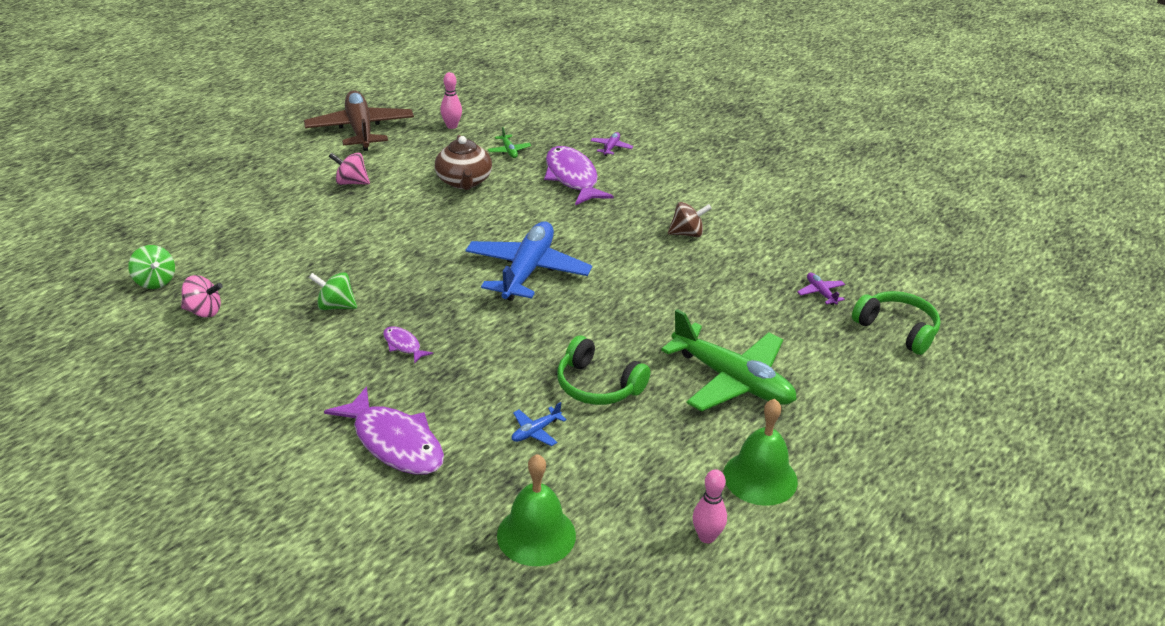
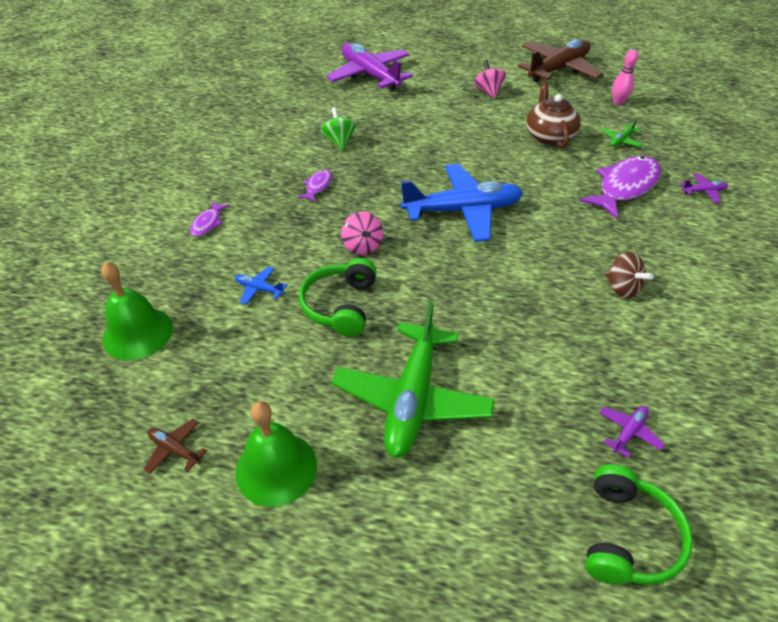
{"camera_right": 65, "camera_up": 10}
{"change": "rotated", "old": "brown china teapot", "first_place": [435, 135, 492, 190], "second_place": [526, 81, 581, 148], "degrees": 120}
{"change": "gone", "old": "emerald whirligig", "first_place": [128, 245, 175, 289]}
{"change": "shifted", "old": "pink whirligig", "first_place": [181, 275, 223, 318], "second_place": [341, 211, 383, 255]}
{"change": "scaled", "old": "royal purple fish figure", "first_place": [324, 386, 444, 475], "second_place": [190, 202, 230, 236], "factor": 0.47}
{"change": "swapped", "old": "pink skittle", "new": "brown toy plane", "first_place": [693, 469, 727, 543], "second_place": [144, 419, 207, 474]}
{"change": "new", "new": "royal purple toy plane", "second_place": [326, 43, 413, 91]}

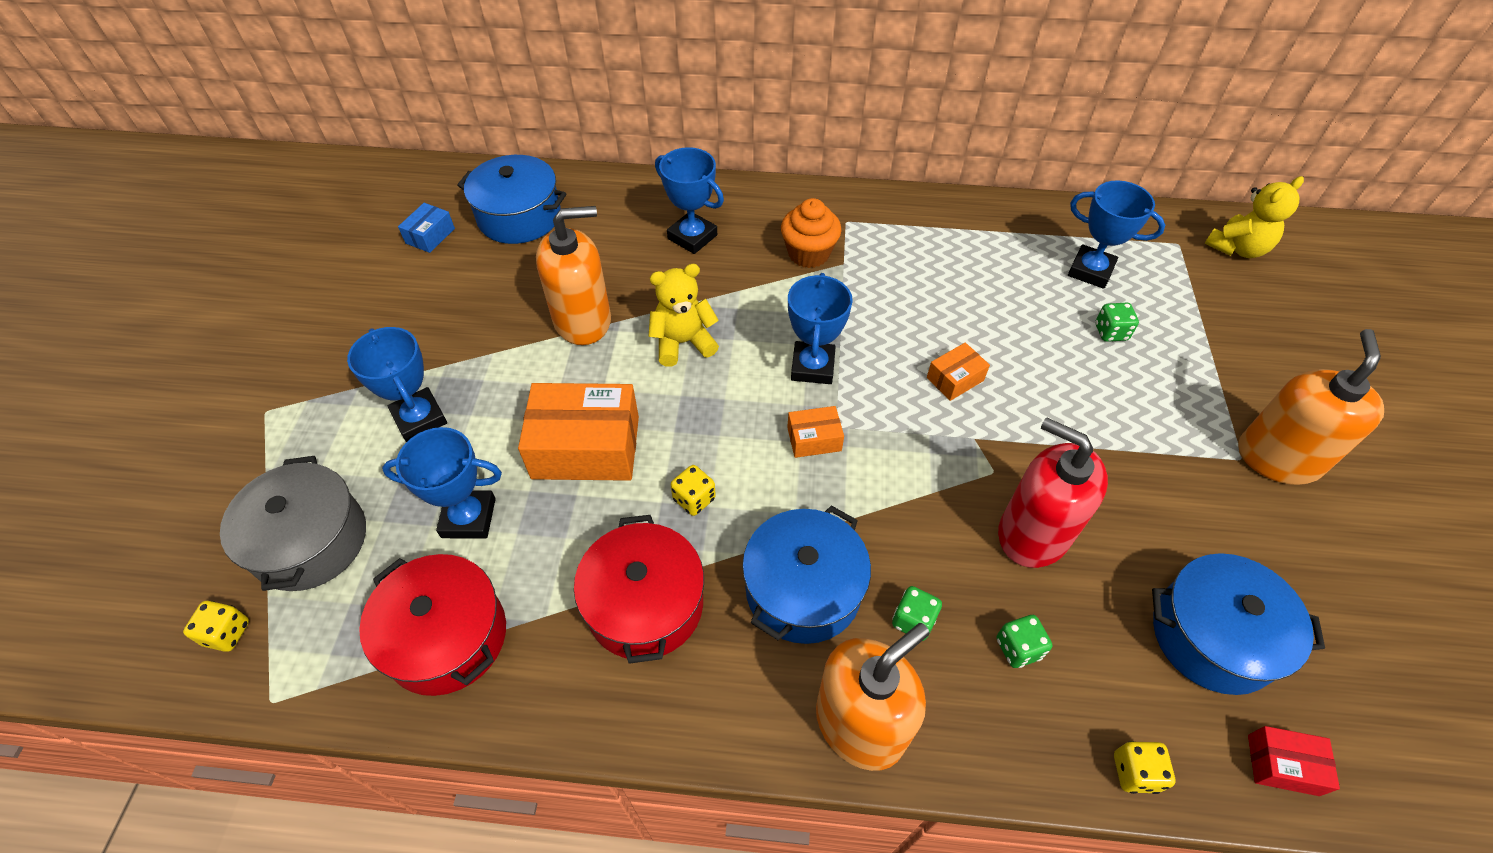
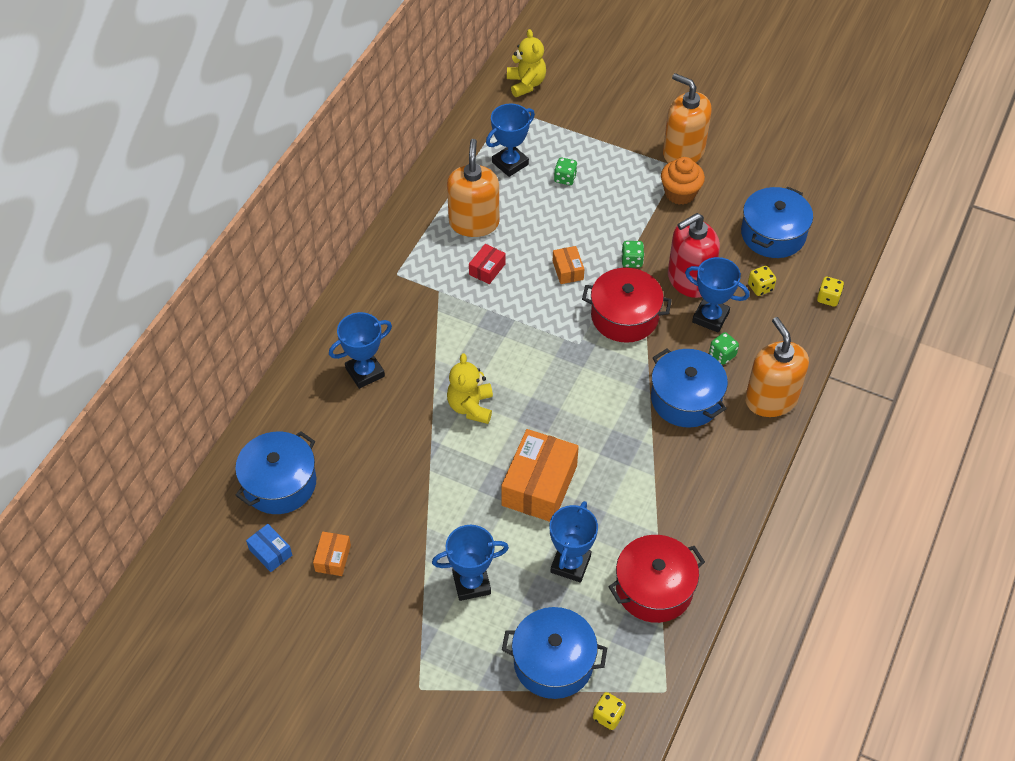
{"camera_right": -70, "camera_up": 0}
{"change": "shifted", "old": "orange muffin", "first_place": [781, 198, 841, 268], "second_place": [661, 157, 705, 205]}
{"change": "shifted", "old": "orange soap pump", "first_place": [536, 206, 611, 345], "second_place": [447, 139, 499, 237]}
{"change": "shifted", "old": "cobalt award cup", "first_place": [788, 273, 853, 384], "second_place": [685, 257, 750, 332]}
{"change": "shifted", "old": "orange box", "first_place": [787, 406, 844, 458], "second_place": [313, 532, 351, 576]}
{"change": "repainted", "old": "grey pot", "new": "cobalt pot", "first_place": [220, 456, 366, 591], "second_place": [502, 607, 607, 699]}
{"change": "shifted", "old": "golden game die", "first_place": [671, 465, 716, 516], "second_place": [748, 266, 776, 296]}
{"change": "shifted", "old": "red pot", "first_place": [574, 515, 704, 664], "second_place": [582, 268, 672, 343]}
{"change": "shifted", "old": "emerald game die", "first_place": [997, 615, 1052, 668], "second_place": [622, 241, 644, 268]}
{"change": "shifted", "old": "red box", "first_place": [1248, 726, 1340, 796], "second_place": [469, 244, 506, 284]}

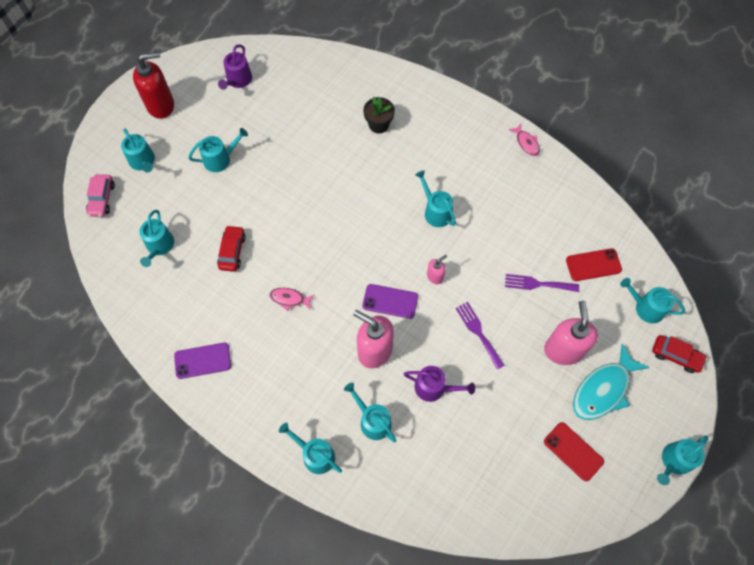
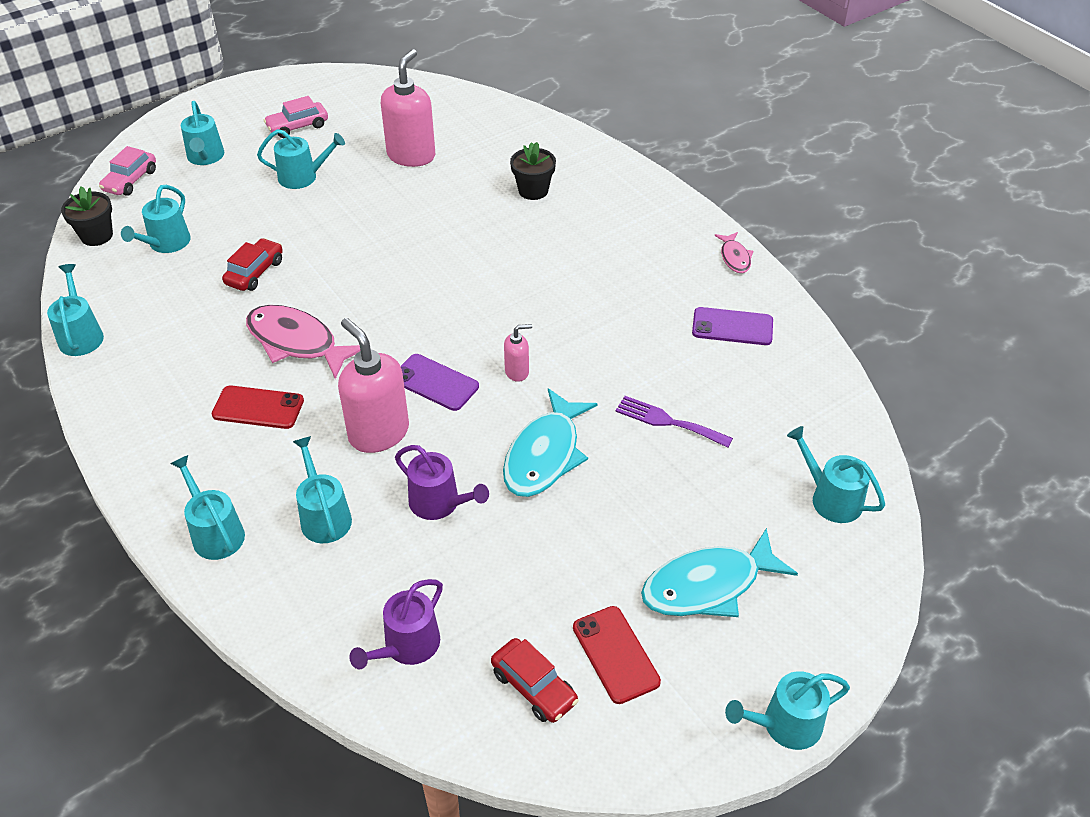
{"camera_right": 20, "camera_up": -20}
{"change": "shifted", "old": "royal purple sprinkling can", "first_place": [218, 44, 252, 90], "second_place": [349, 579, 443, 670]}
{"change": "gone", "old": "red soap pump", "first_place": [133, 52, 174, 119]}
{"change": "shifted", "old": "turquoise sprinkling can", "first_place": [415, 170, 456, 227], "second_place": [47, 264, 104, 356]}
{"change": "shifted", "old": "red phone", "first_place": [566, 248, 622, 281], "second_place": [212, 385, 304, 429]}
{"change": "scaled", "old": "pink fish figure", "first_place": [270, 288, 314, 311], "second_place": [246, 305, 361, 379], "factor": 1.94}
{"change": "shifted", "old": "pink soap pump", "first_place": [544, 301, 598, 365], "second_place": [381, 49, 435, 167]}
{"change": "swapped", "old": "royal purple table fork", "new": "turquoise fish figure", "first_place": [456, 302, 505, 370], "second_place": [503, 388, 598, 497]}
{"change": "shifted", "old": "red car", "first_place": [652, 335, 707, 373], "second_place": [491, 638, 579, 723]}
{"change": "shifted", "old": "royal purple phone", "first_place": [174, 343, 231, 379], "second_place": [692, 307, 773, 345]}
{"change": "new", "new": "pink car", "second_place": [264, 96, 328, 138]}
{"change": "new", "new": "black potted plant", "second_place": [61, 187, 113, 246]}

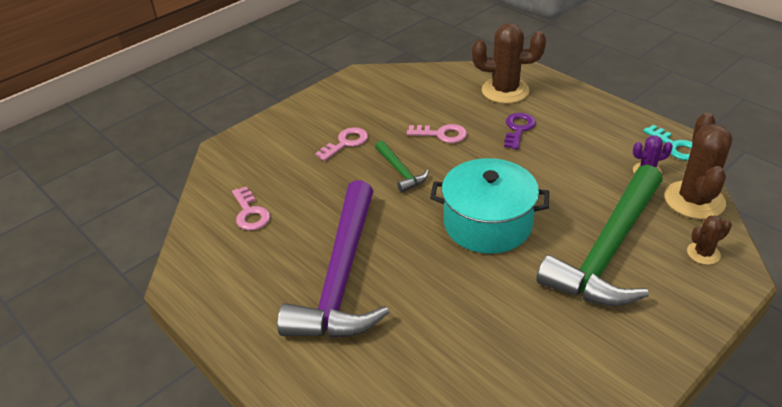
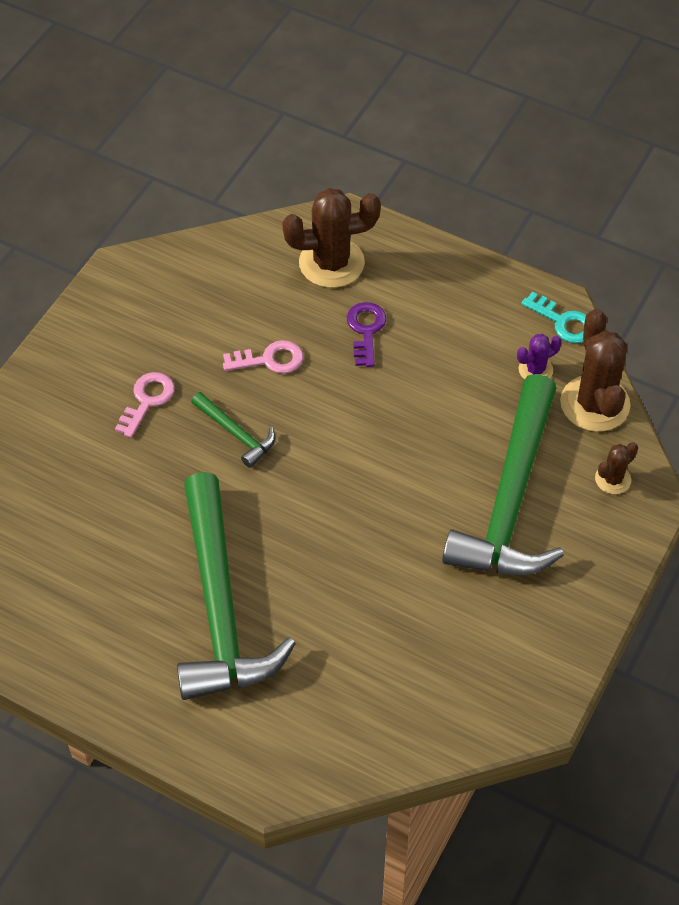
{"camera_right": -20, "camera_up": 15}
{"change": "gone", "old": "turquoise pot", "first_place": [430, 158, 549, 254]}
{"change": "repainted", "old": "royal purple claw hammer", "new": "emerald claw hammer", "first_place": [277, 180, 389, 338], "second_place": [177, 472, 296, 700]}
{"change": "gone", "old": "pink door key", "first_place": [232, 186, 270, 230]}

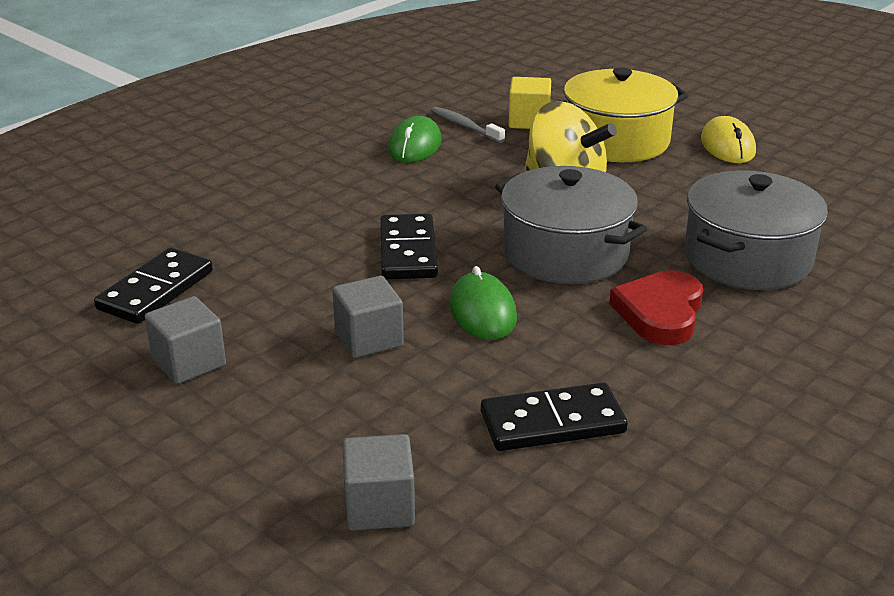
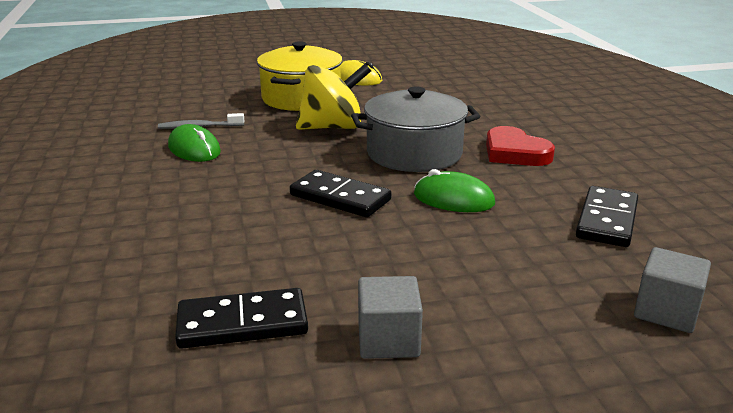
{"camera_right": -55, "camera_up": -5}
{"change": "gone", "old": "golden cube", "first_place": [508, 77, 551, 129]}
{"change": "gone", "old": "grey pot", "first_place": [684, 170, 828, 290]}
{"change": "rotated", "old": "black domino piece", "first_place": [94, 248, 213, 324], "second_place": [175, 288, 308, 349], "degrees": -75}
{"change": "gone", "old": "grey cube", "first_place": [332, 276, 404, 358]}

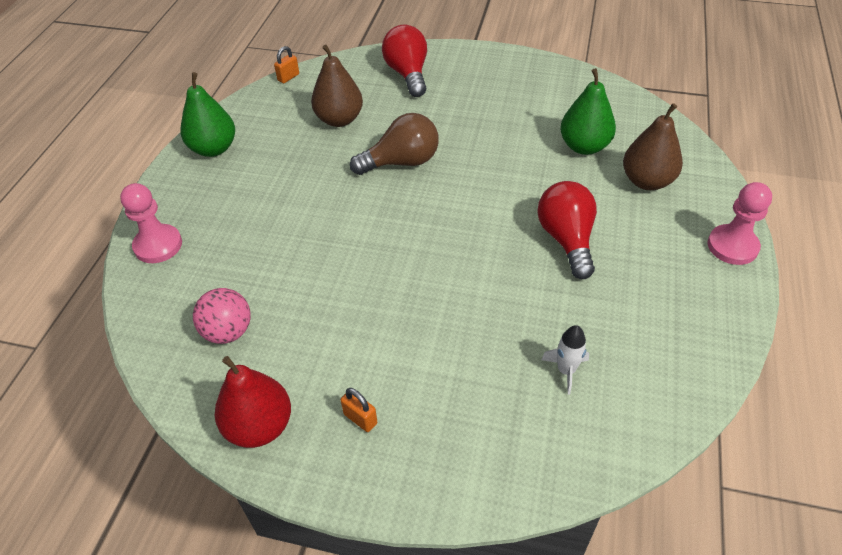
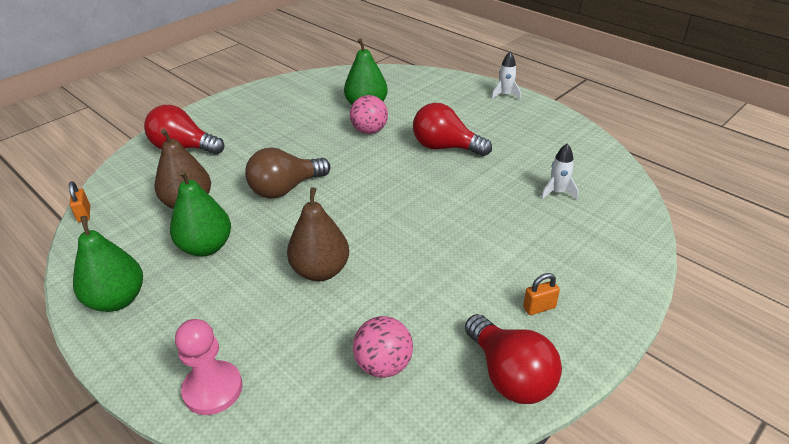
{"camera_right": -60, "camera_up": -10}
{"change": "shifted", "old": "brown pear", "first_place": [623, 103, 683, 190], "second_place": [287, 187, 349, 281]}
{"change": "rotated", "old": "brown lightbulb", "first_place": [350, 113, 439, 175], "second_place": [245, 147, 330, 199], "degrees": -135}
{"change": "swapped", "old": "pink game pawn", "new": "snow-white spaceship", "first_place": [707, 182, 772, 265], "second_place": [491, 52, 521, 100]}
{"change": "swapped", "old": "red pear", "new": "red lightbulb", "first_place": [215, 356, 291, 448], "second_place": [465, 314, 562, 404]}
{"change": "new", "new": "pink sphere", "second_place": [350, 95, 388, 134]}
{"change": "new", "new": "emerald pear", "second_place": [170, 170, 231, 257]}

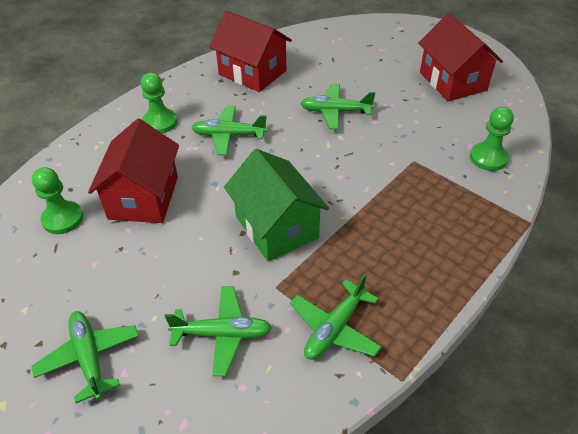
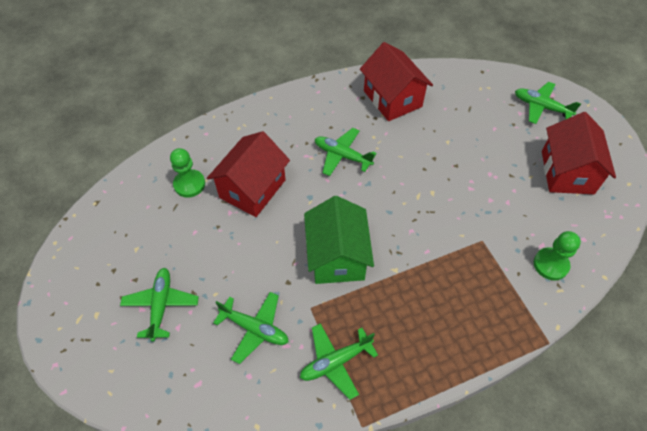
{"camera_right": 25, "camera_up": 10}
{"change": "gone", "old": "emerald game pawn", "first_place": [141, 73, 177, 133]}
{"change": "shifted", "old": "emerald toy plane", "first_place": [300, 84, 375, 129], "second_place": [515, 82, 581, 124]}

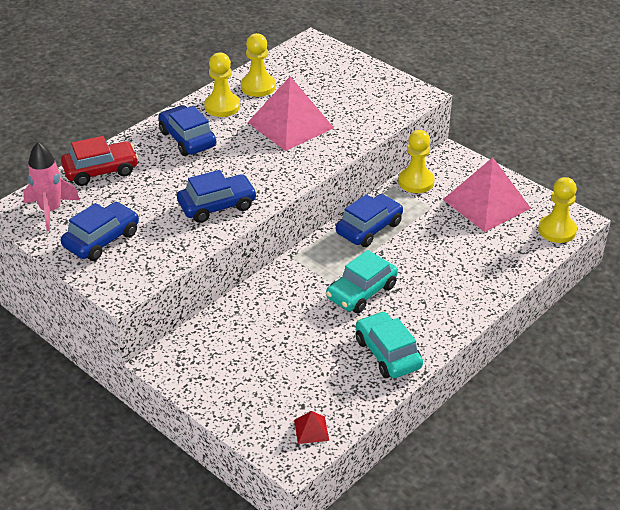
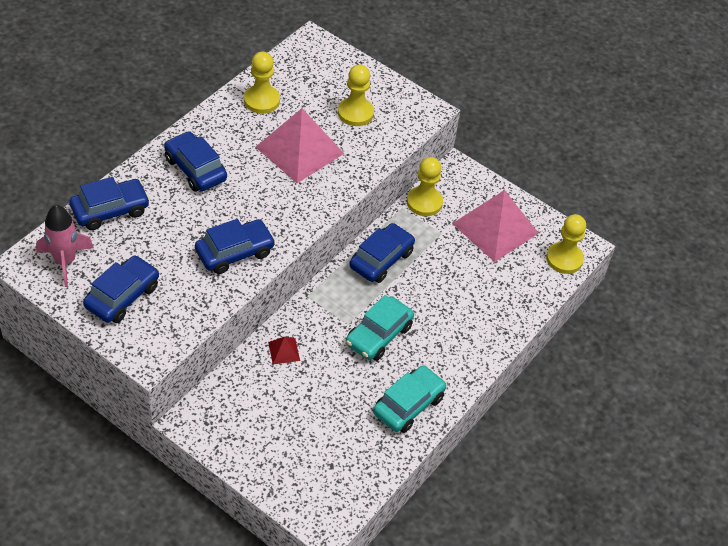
{"camera_right": -10, "camera_up": 10}
{"change": "shifted", "old": "golden game pawn", "first_place": [204, 52, 240, 117], "second_place": [338, 64, 374, 126]}
{"change": "repainted", "old": "red car", "new": "cobalt car", "first_place": [61, 136, 138, 186], "second_place": [70, 177, 150, 230]}
{"change": "rotated", "old": "turquoise car", "first_place": [356, 311, 423, 378], "second_place": [373, 365, 447, 433], "degrees": 75}
{"change": "shifted", "old": "red pyramid shape", "first_place": [294, 411, 329, 444], "second_place": [268, 337, 300, 364]}

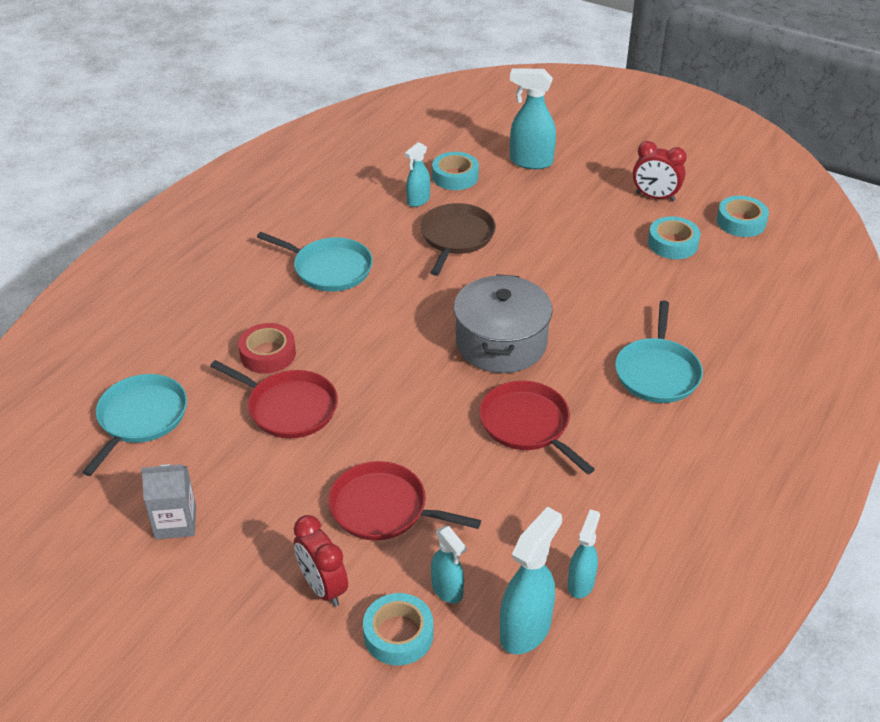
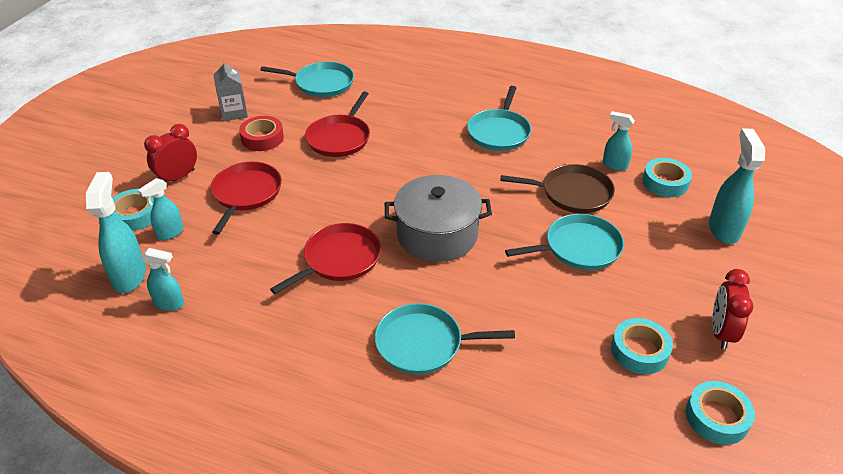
{"camera_right": 80, "camera_up": 0}
{"change": "shifted", "old": "red tape", "first_place": [238, 323, 296, 373], "second_place": [239, 116, 284, 151]}
{"change": "rotated", "old": "turquoise spray cleaner", "first_place": [500, 507, 562, 655], "second_place": [86, 172, 146, 293], "degrees": -120}
{"change": "new", "new": "turquoise pan", "second_place": [505, 214, 624, 270]}

